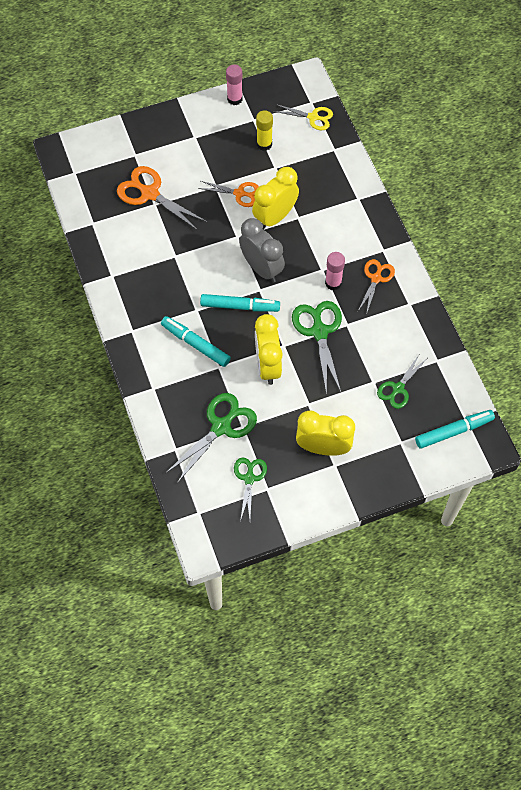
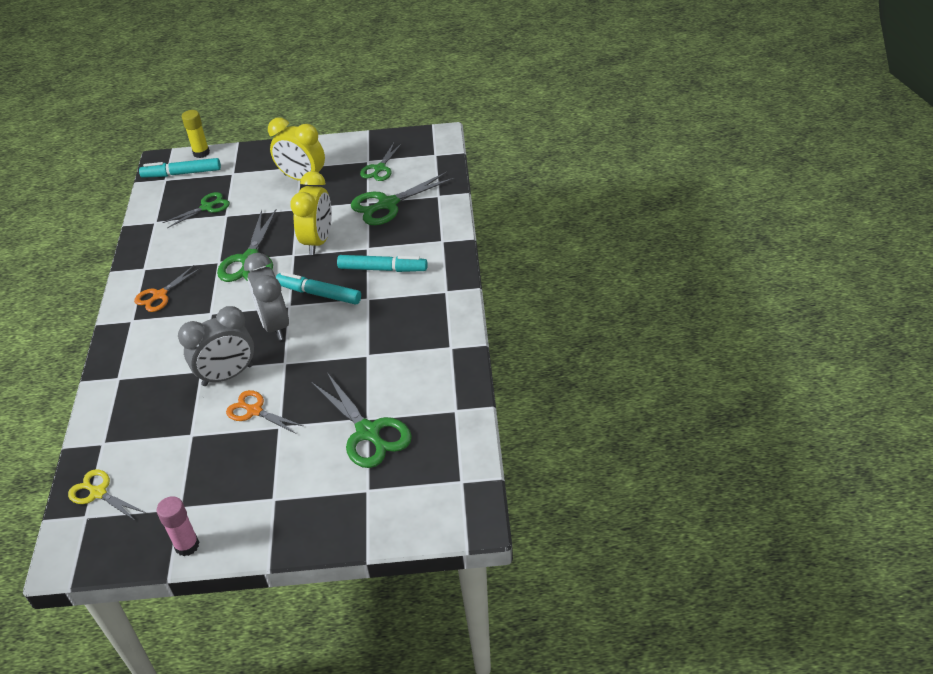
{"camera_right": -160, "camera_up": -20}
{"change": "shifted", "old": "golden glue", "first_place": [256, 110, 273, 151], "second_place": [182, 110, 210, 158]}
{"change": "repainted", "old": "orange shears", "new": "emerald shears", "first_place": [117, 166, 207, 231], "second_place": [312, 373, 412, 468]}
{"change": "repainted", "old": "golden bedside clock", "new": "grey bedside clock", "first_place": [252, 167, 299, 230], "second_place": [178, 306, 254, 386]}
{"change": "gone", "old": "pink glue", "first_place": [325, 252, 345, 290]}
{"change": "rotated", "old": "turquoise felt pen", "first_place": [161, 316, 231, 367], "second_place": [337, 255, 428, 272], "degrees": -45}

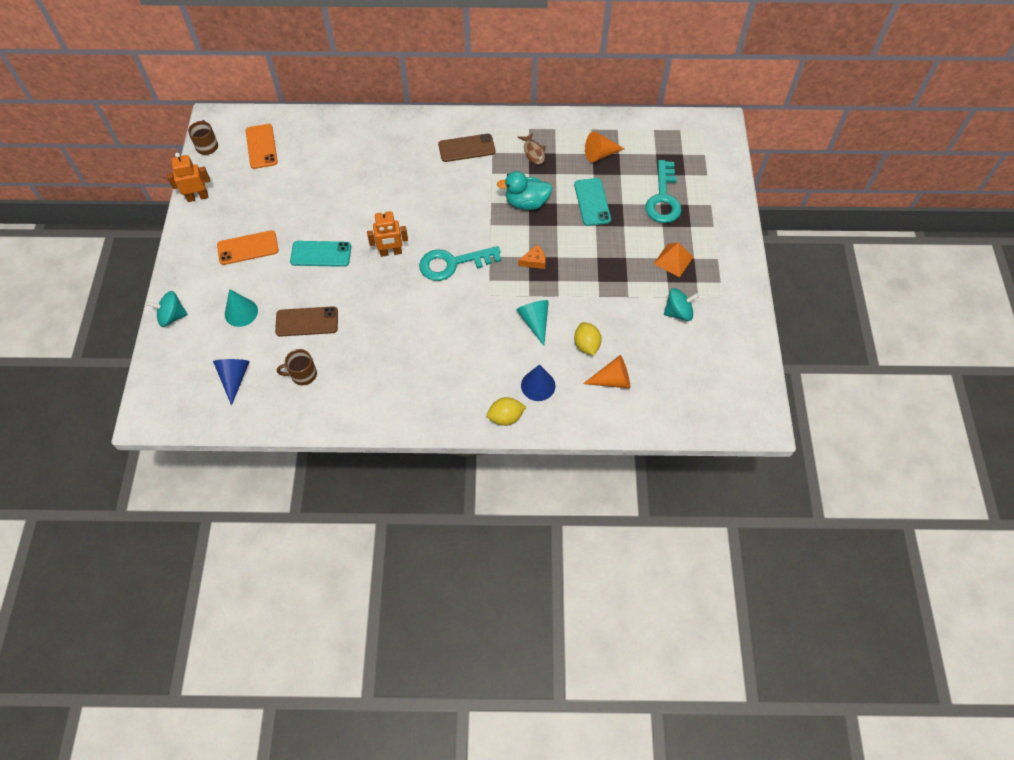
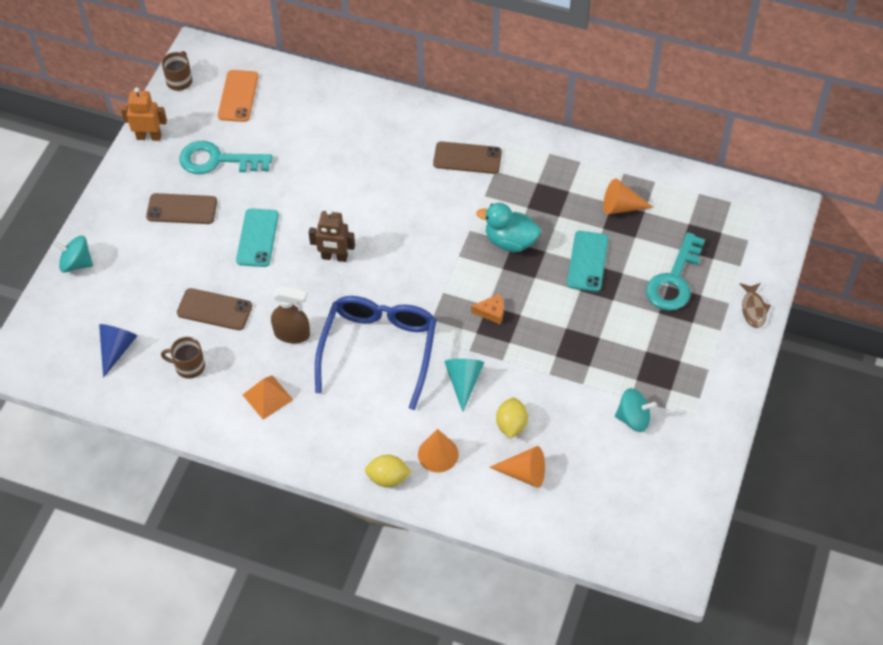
{"camera_right": 20, "camera_up": -5}
{"change": "shifted", "old": "brown fish figure", "first_place": [518, 133, 545, 165], "second_place": [740, 283, 771, 328]}
{"change": "repainted", "old": "orange robot figure", "new": "brown robot figure", "first_place": [367, 209, 408, 257], "second_place": [309, 209, 355, 262]}
{"change": "repainted", "old": "orange phone", "new": "brown phone", "first_place": [217, 230, 279, 265], "second_place": [146, 193, 217, 224]}
{"change": "rotated", "old": "turquoise phone", "first_place": [290, 241, 351, 267], "second_place": [236, 208, 279, 267], "degrees": 75}
{"change": "shifted", "old": "orange pyramid shape", "first_place": [654, 242, 693, 277], "second_place": [243, 375, 293, 420]}
{"change": "shifted", "old": "turquoise door key", "first_place": [419, 246, 501, 281], "second_place": [179, 141, 272, 174]}
{"change": "gone", "old": "turquoise solid cone", "first_place": [225, 289, 258, 327]}
{"change": "repainted", "old": "cobalt solid cone", "new": "orange solid cone", "first_place": [521, 364, 556, 401], "second_place": [418, 429, 459, 472]}
{"change": "new", "new": "brown spray cleaner", "second_place": [271, 286, 310, 343]}
{"change": "new", "new": "cobalt spectacles", "second_place": [315, 296, 436, 410]}

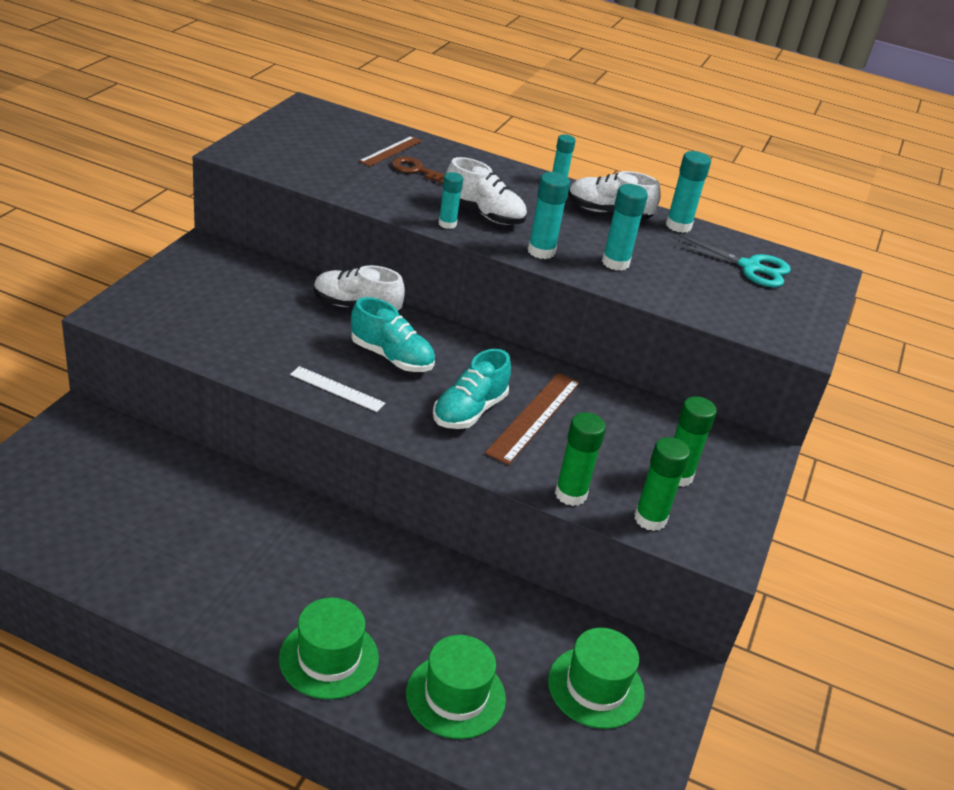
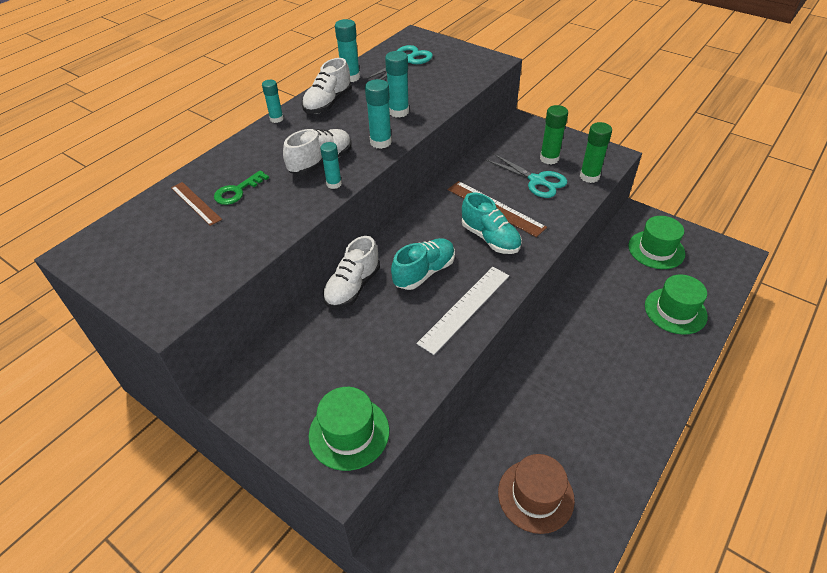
{"camera_right": -70, "camera_up": 10}
{"change": "repainted", "old": "brown door key", "new": "emerald door key", "first_place": [392, 157, 445, 184], "second_place": [214, 170, 269, 205]}
{"change": "scaled", "old": "snow-white measuring stick", "first_place": [290, 366, 385, 412], "second_place": [417, 267, 509, 355], "factor": 1.59}
{"change": "gone", "old": "emerald glue", "first_place": [555, 412, 606, 506]}
{"change": "shifted", "old": "emerald top hat", "first_place": [279, 597, 379, 699], "second_place": [309, 387, 389, 471]}
{"change": "new", "new": "turquoise shears", "second_place": [486, 153, 567, 198]}
{"change": "new", "new": "brown top hat", "second_place": [498, 454, 575, 534]}

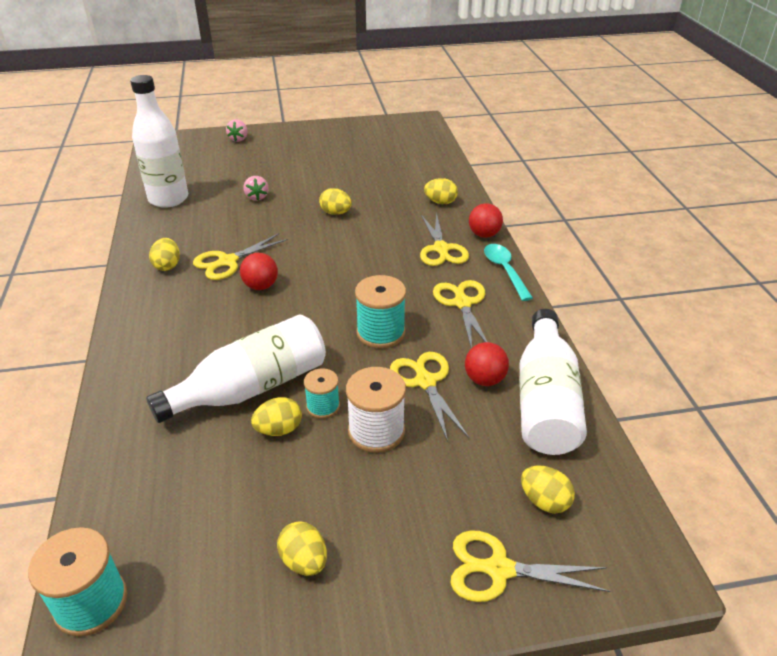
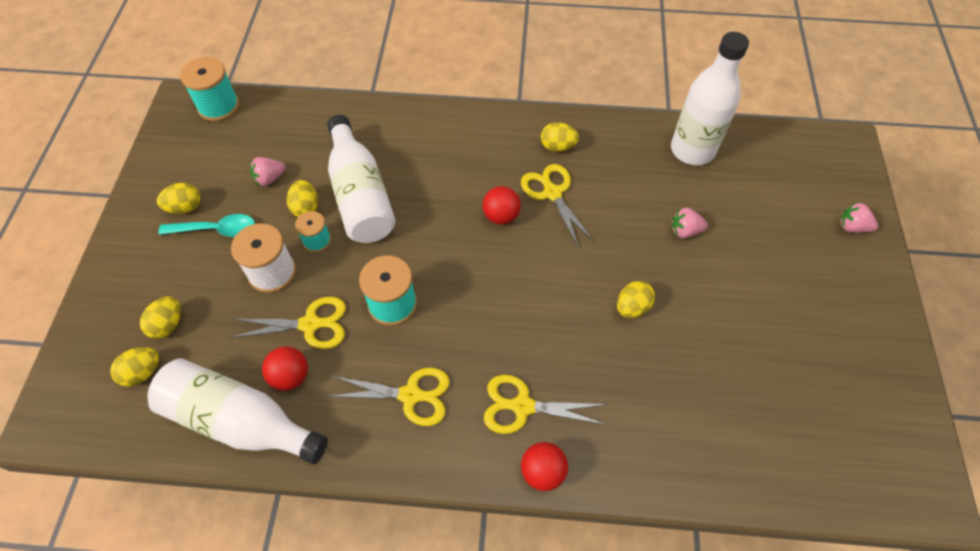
{"camera_right": 105, "camera_up": 20}
{"change": "shifted", "old": "golden egg", "first_place": [424, 178, 458, 204], "second_place": [140, 297, 181, 339]}
{"change": "shifted", "old": "turquoise tablespoon", "first_place": [484, 244, 533, 301], "second_place": [158, 214, 255, 237]}
{"change": "gone", "old": "golden shears", "first_place": [451, 530, 610, 602]}
{"change": "new", "new": "pink berry", "second_place": [250, 157, 285, 186]}

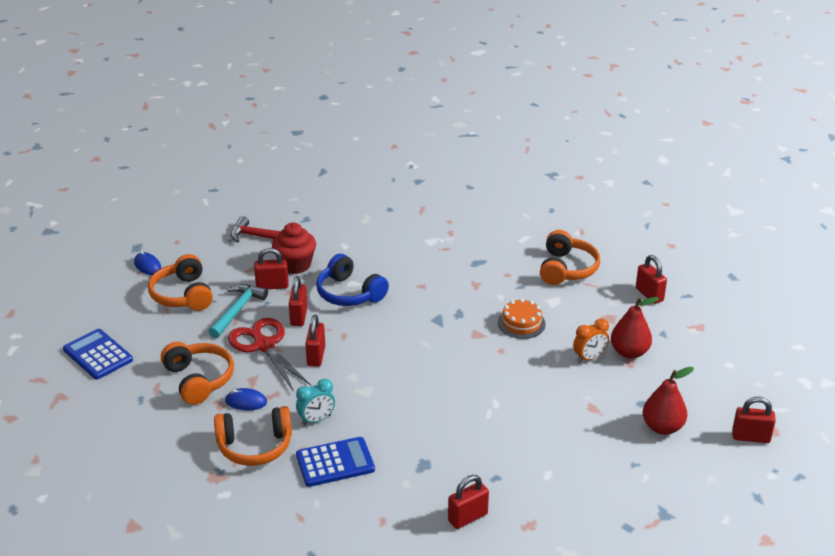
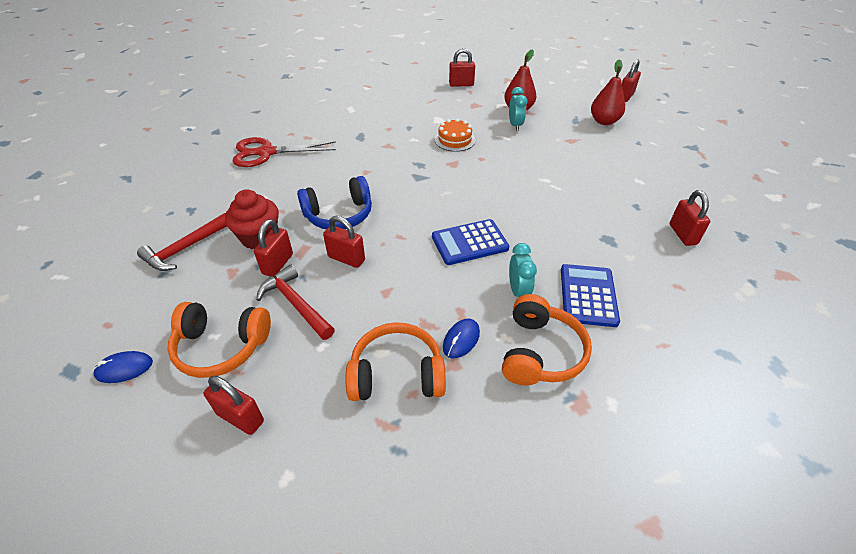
{"camera_right": -65, "camera_up": 10}
{"change": "gone", "old": "orange headphones", "first_place": [540, 230, 600, 285]}
{"change": "repainted", "old": "turquoise claw hammer", "new": "red claw hammer", "first_place": [208, 284, 268, 338], "second_place": [256, 265, 335, 340]}
{"change": "shifted", "old": "red lock", "first_place": [305, 315, 325, 367], "second_place": [204, 376, 264, 435]}
{"change": "shifted", "old": "red shears", "first_place": [228, 318, 311, 392], "second_place": [233, 137, 336, 167]}
{"change": "repainted", "old": "orange bedside clock", "new": "turquoise bedside clock", "first_place": [573, 319, 609, 363], "second_place": [509, 87, 527, 131]}
{"change": "shifted", "old": "cobalt calculator", "first_place": [63, 329, 133, 379], "second_place": [432, 219, 509, 265]}

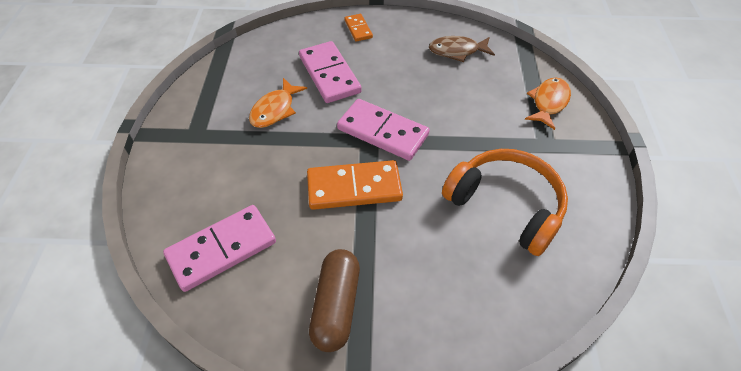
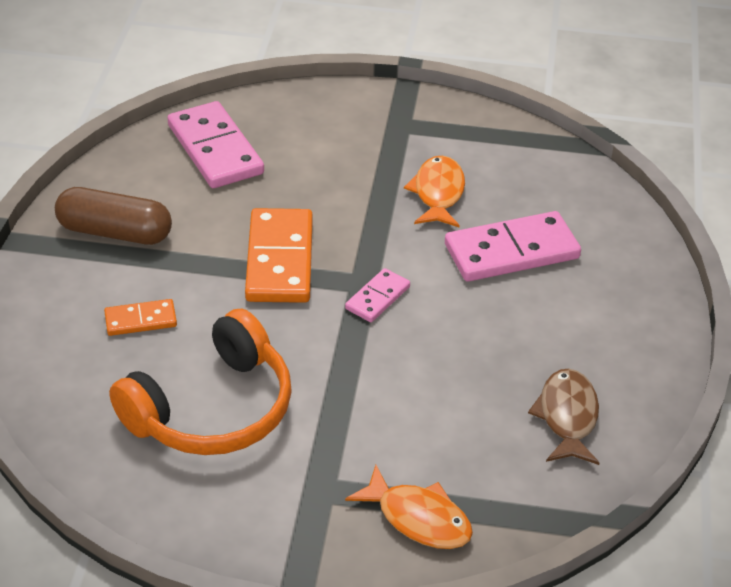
{"camera_right": 95, "camera_up": -10}
{"change": "shifted", "old": "orange domino piece", "first_place": [345, 14, 373, 42], "second_place": [104, 299, 177, 336]}
{"change": "rotated", "old": "orange fish figure", "first_place": [249, 78, 307, 128], "second_place": [404, 156, 465, 227], "degrees": 60}
{"change": "scaled", "old": "pink domino piece", "first_place": [337, 99, 429, 161], "second_place": [345, 268, 410, 322], "factor": 0.52}

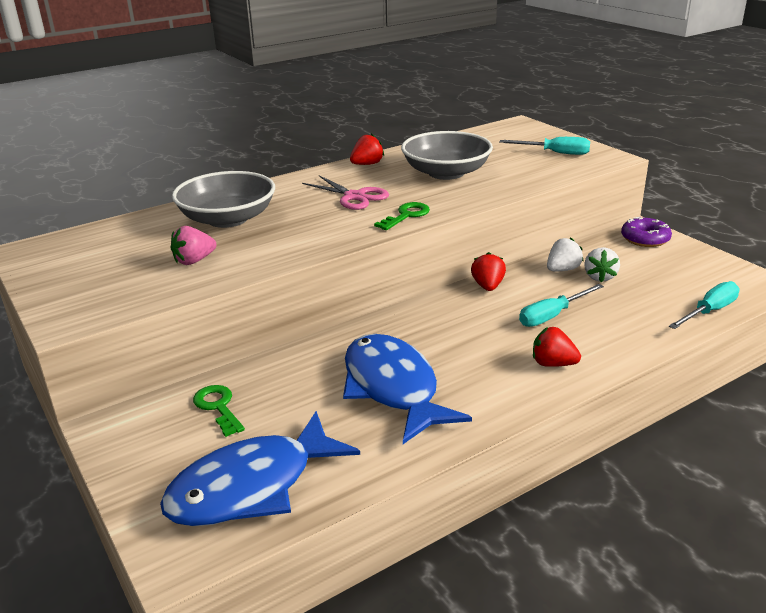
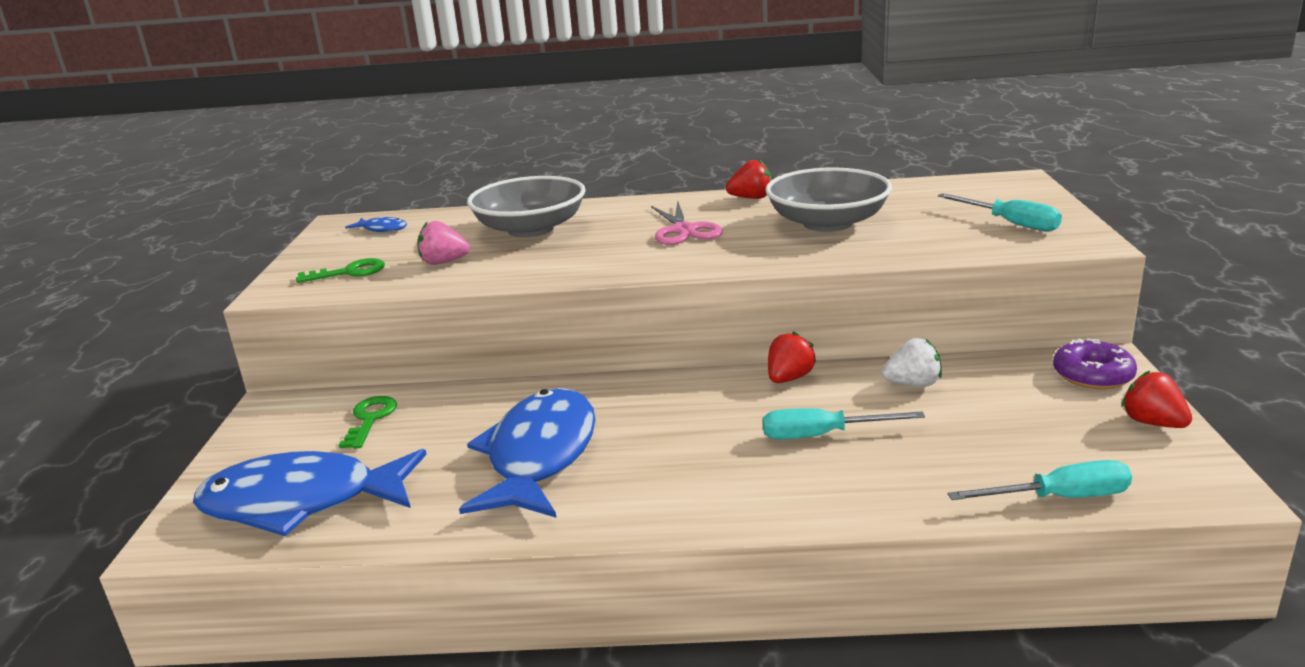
{"camera_right": 35, "camera_up": -5}
{"change": "shifted", "old": "emerald door key", "first_place": [374, 202, 430, 230], "second_place": [296, 258, 385, 283]}
{"change": "gone", "old": "snow-white berry", "first_place": [584, 247, 620, 282]}
{"change": "shifted", "old": "red berry", "first_place": [533, 327, 581, 367], "second_place": [1121, 371, 1192, 428]}
{"change": "new", "new": "cobalt fish figure", "second_place": [345, 217, 407, 232]}

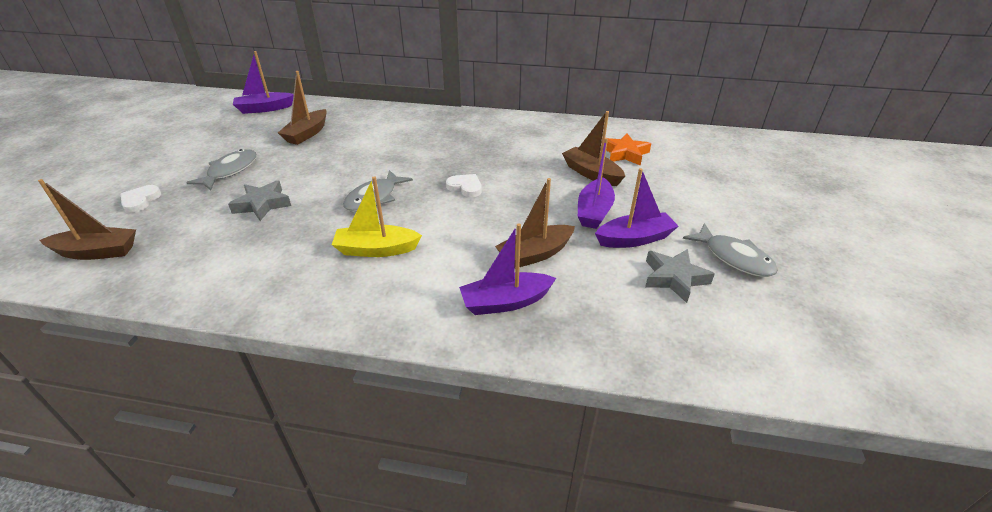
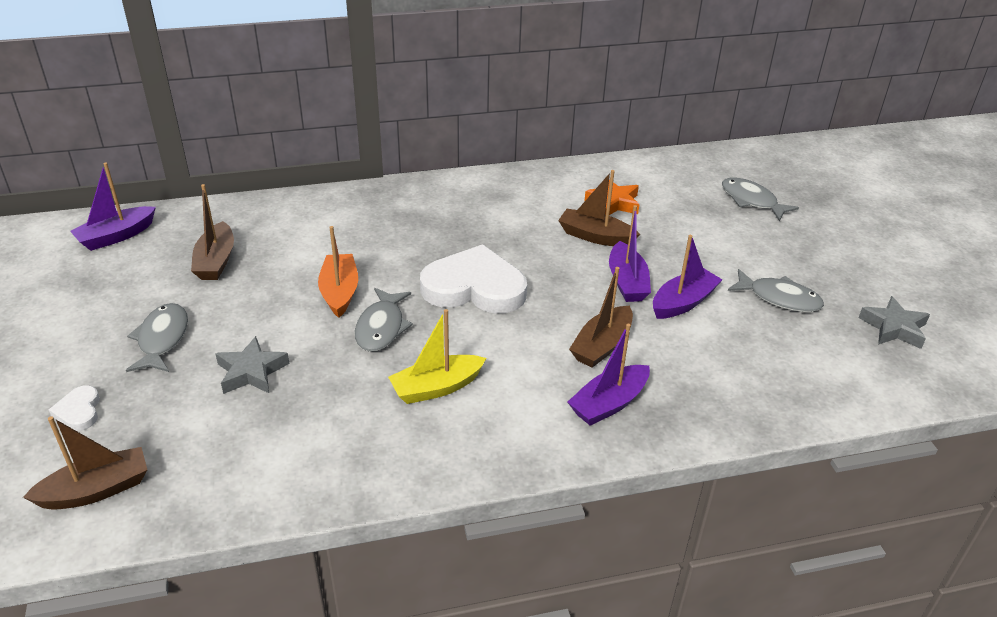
{"camera_right": -25, "camera_up": 0}
{"change": "scaled", "old": "snow-white heart", "first_place": [446, 174, 482, 197], "second_place": [420, 244, 527, 314], "factor": 2.29}
{"change": "shifted", "old": "grey star", "first_place": [645, 249, 715, 303], "second_place": [858, 296, 930, 349]}
{"change": "new", "new": "grey fish figure", "second_place": [722, 178, 799, 221]}
{"change": "new", "new": "orange toy boat", "second_place": [318, 226, 358, 318]}

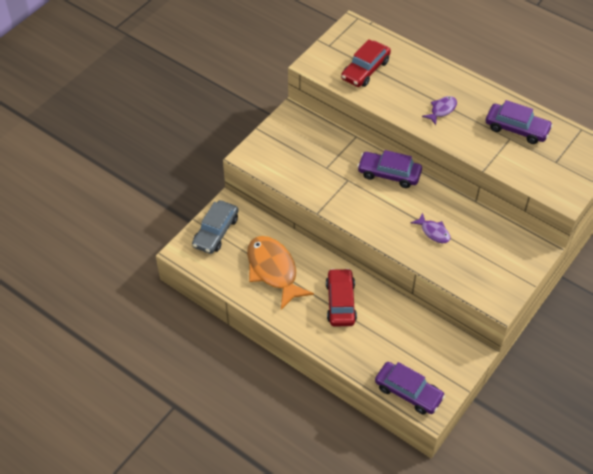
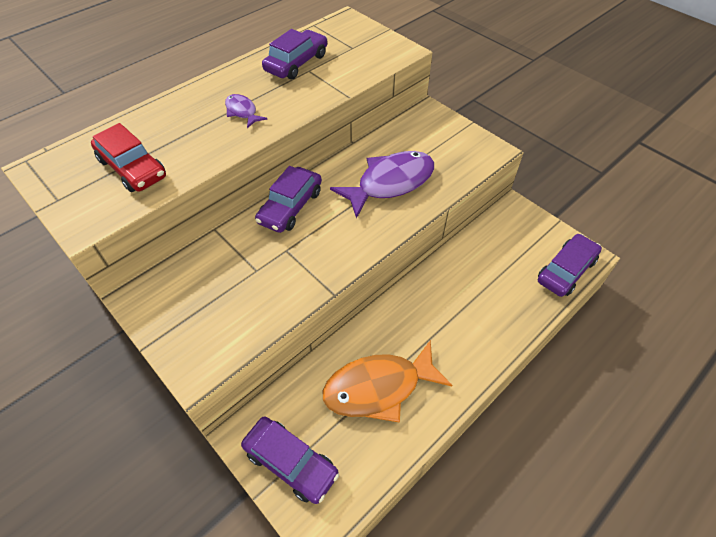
{"camera_right": -80, "camera_up": 0}
{"change": "repainted", "old": "grey car", "new": "royal purple car", "first_place": [192, 200, 239, 254], "second_place": [241, 416, 339, 504]}
{"change": "scaled", "old": "royal purple fish figure", "first_place": [411, 212, 450, 243], "second_place": [330, 151, 434, 219], "factor": 2.09}
{"change": "gone", "old": "red car", "first_place": [326, 268, 357, 326]}

